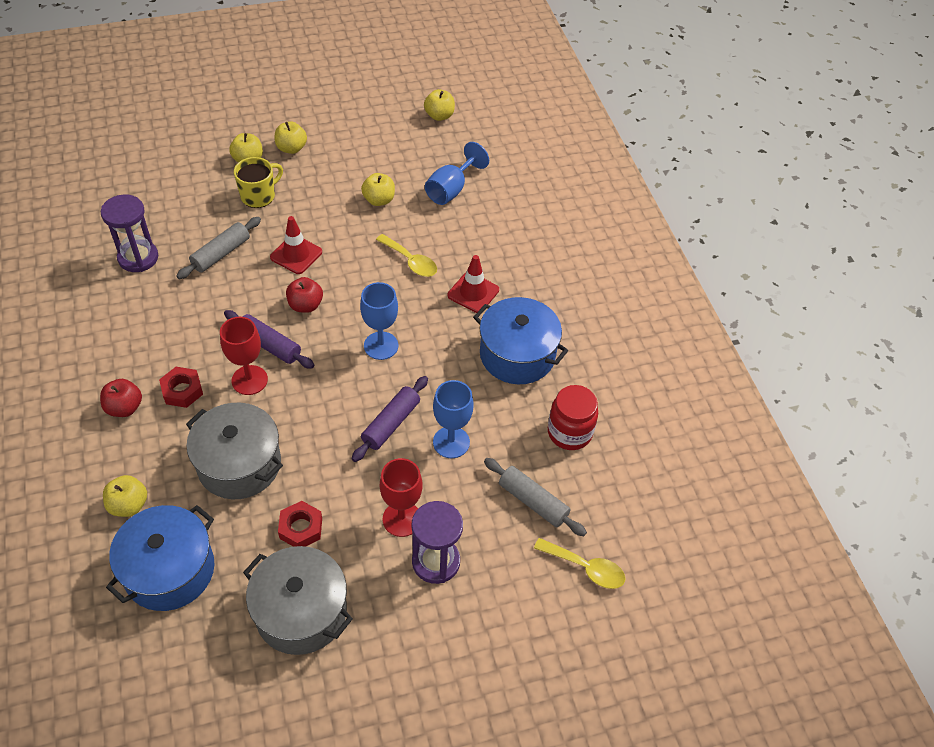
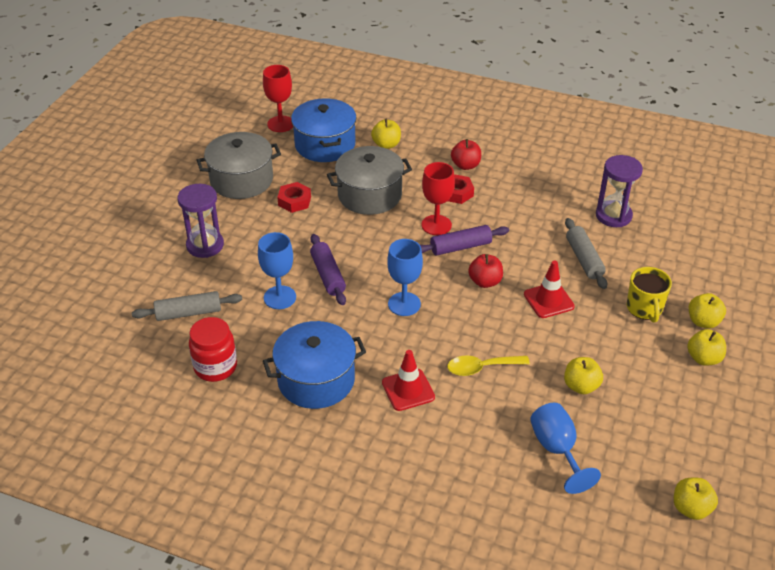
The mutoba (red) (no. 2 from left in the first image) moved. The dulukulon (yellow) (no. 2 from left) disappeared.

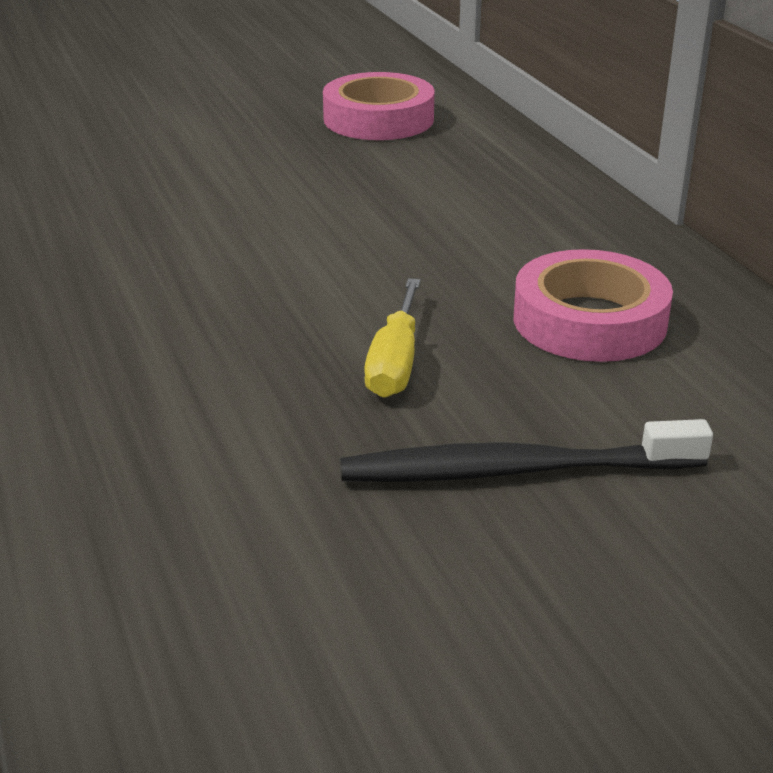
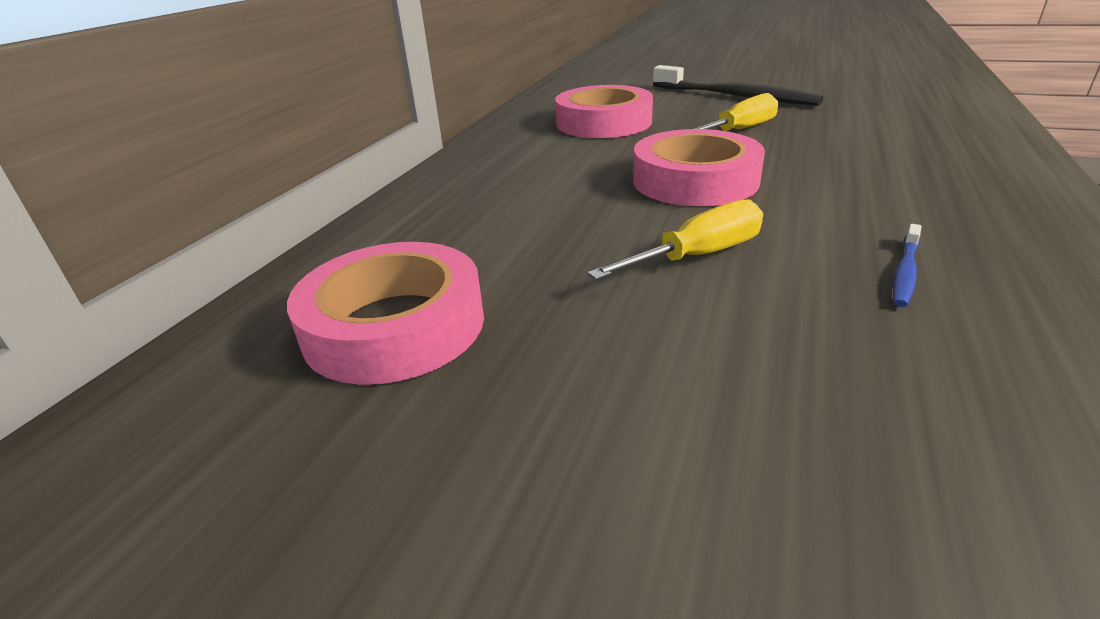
The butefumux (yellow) (no. 1 from left) appeared. The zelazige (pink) (no. 3 from left) appeared. The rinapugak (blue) appeared.

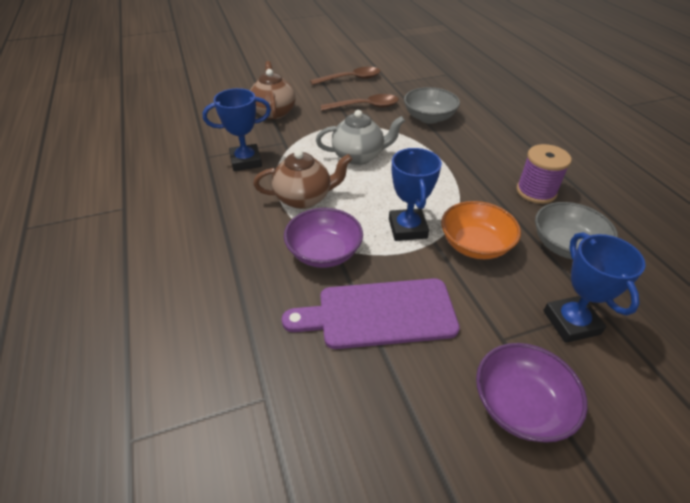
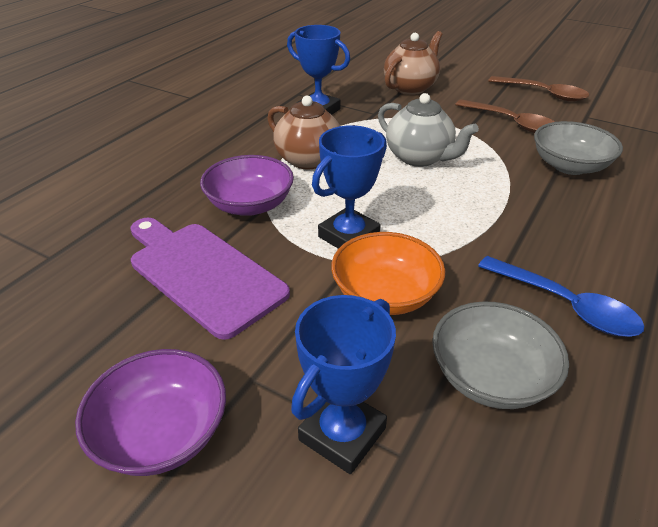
The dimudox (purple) was replaced by the dulukulon (blue).

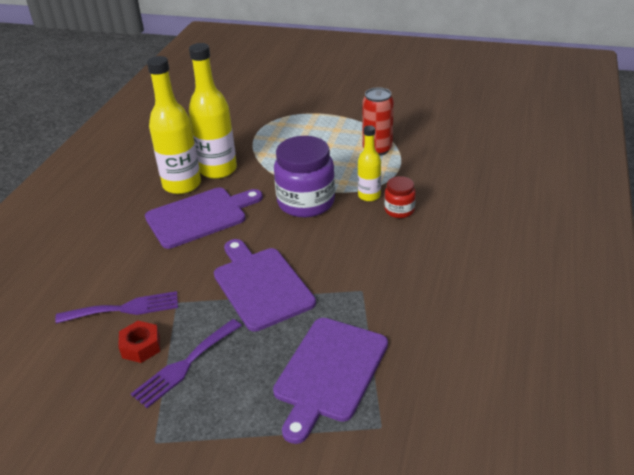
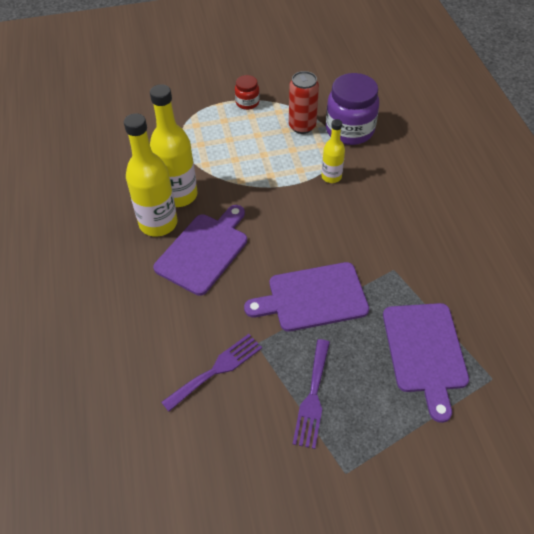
The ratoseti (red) moved. The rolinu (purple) (no. 2 from left) turned 45 degrees counterclockwise. The ratoseti (purple) moved. The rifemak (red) disappeared.

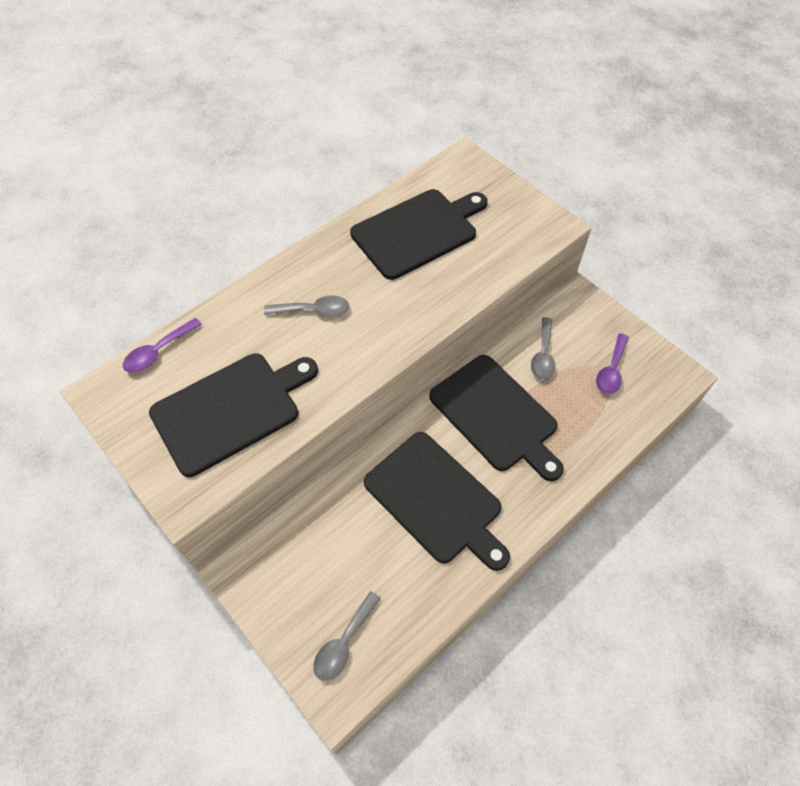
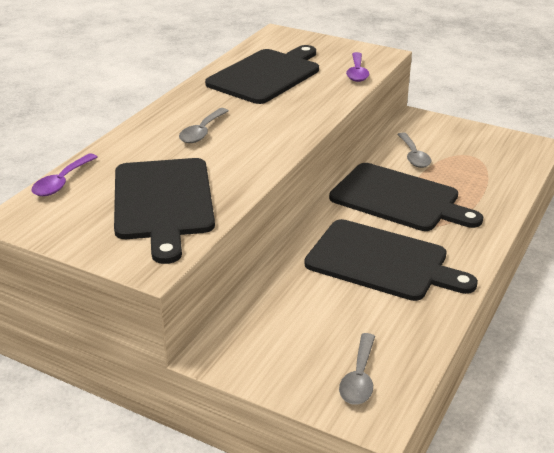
The rolinu (black) (no. 1 from left) turned 135 degrees clockwise. The dulukulon (grey) (no. 1 from left) turned 135 degrees clockwise. The dulukulon (purple) (no. 2 from left) moved.

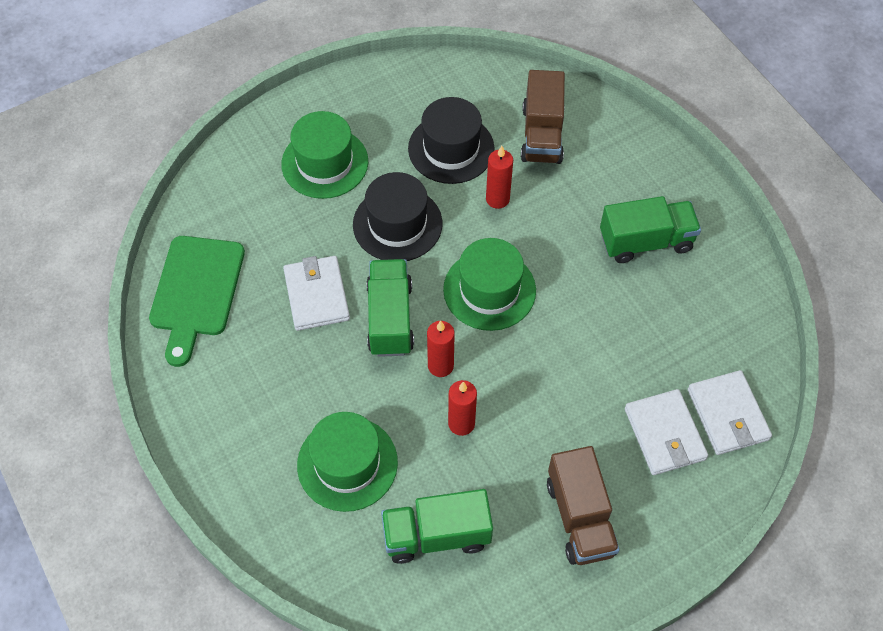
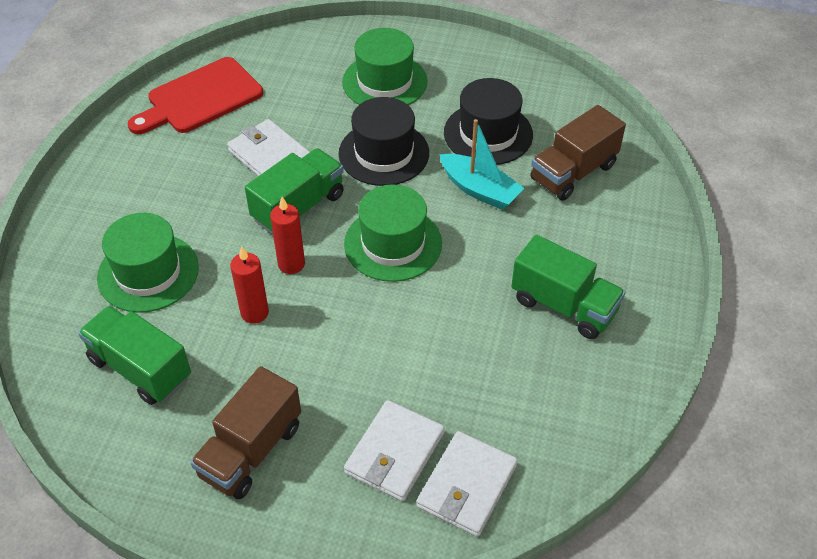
The rolinu (green) became the rolinu (red). The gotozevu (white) (no. 1 from left) turned 75 degrees counterclockwise. The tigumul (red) (no. 3 from left) was replaced by the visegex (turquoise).

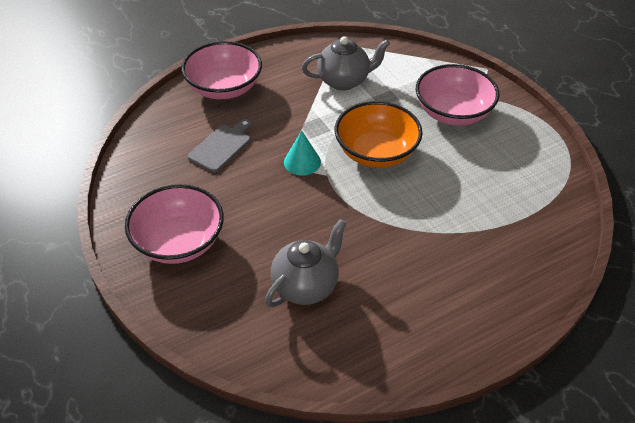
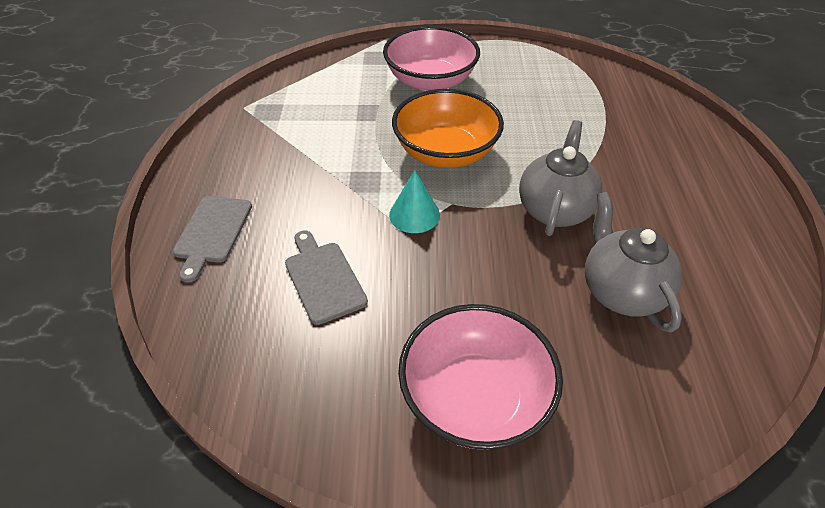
The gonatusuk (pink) (no. 2 from left) was replaced by the rolinu (grey) (no. 1 from left). The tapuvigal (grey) (no. 2 from left in the first image) moved.

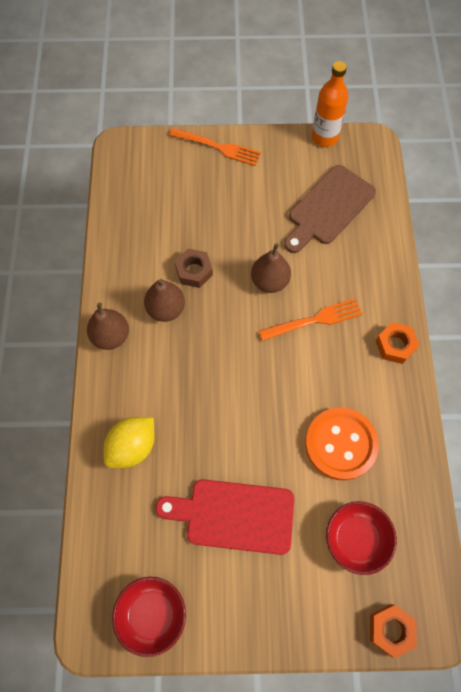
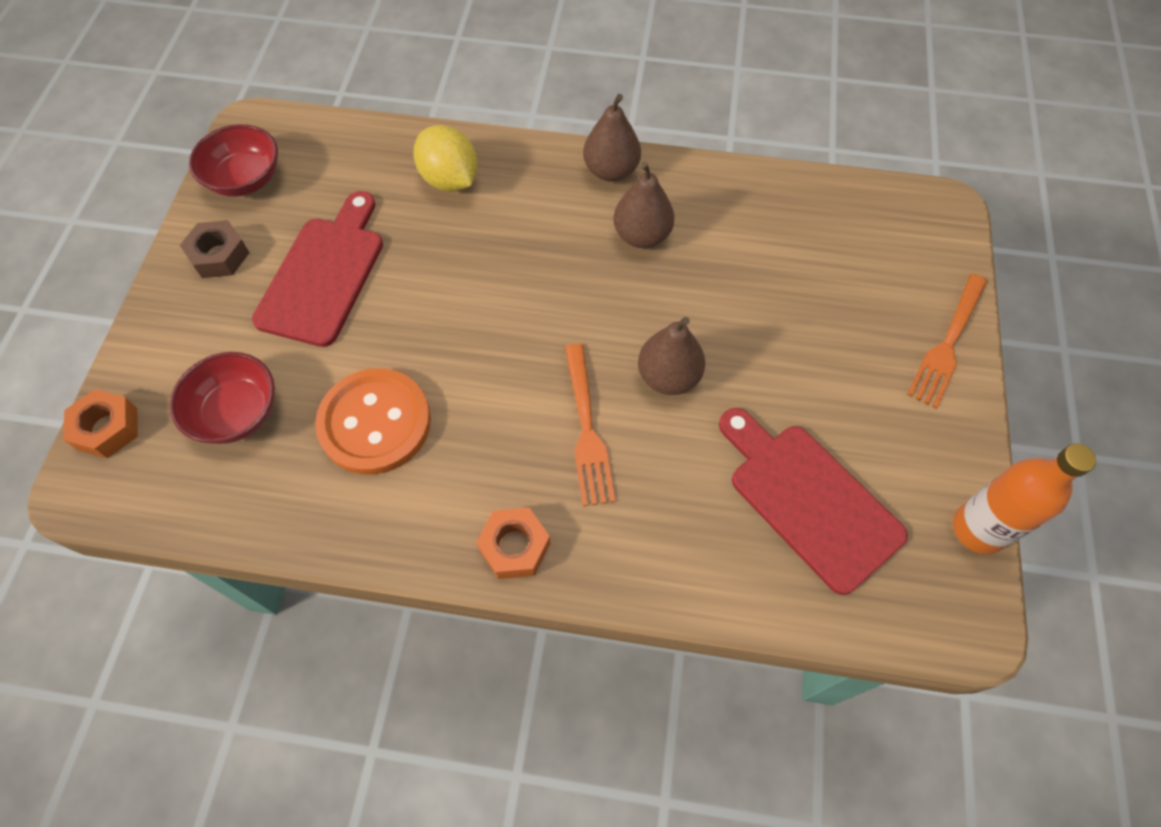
The rifemak (brown) moved. The rolinu (brown) became the rolinu (red) (no. 2 from left).

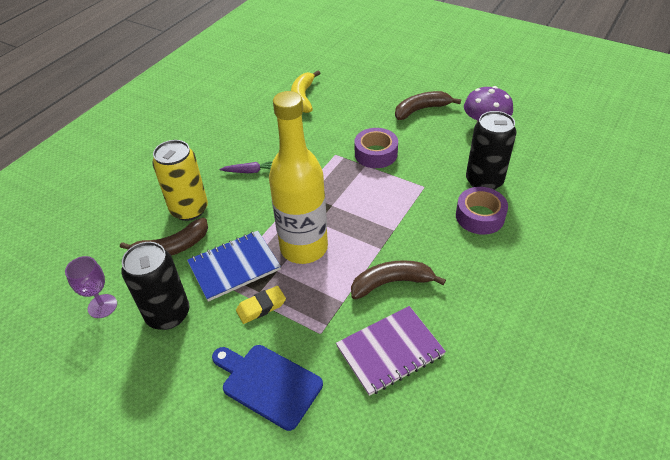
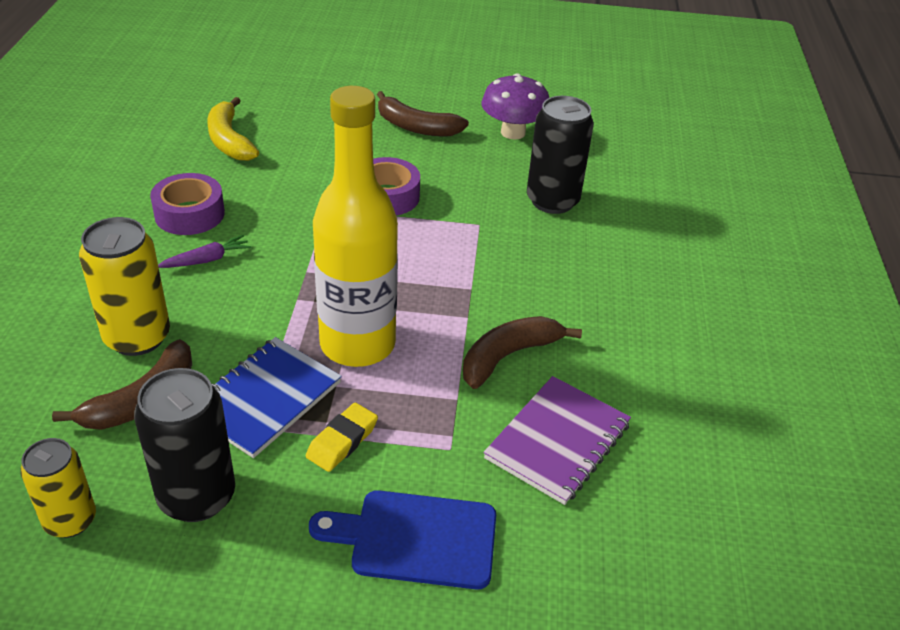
The mutoba (purple) was replaced by the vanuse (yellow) (no. 1 from left). The zelazige (purple) (no. 2 from left in the first image) moved. The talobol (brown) (no. 3 from left in the first image) turned 105 degrees counterclockwise.

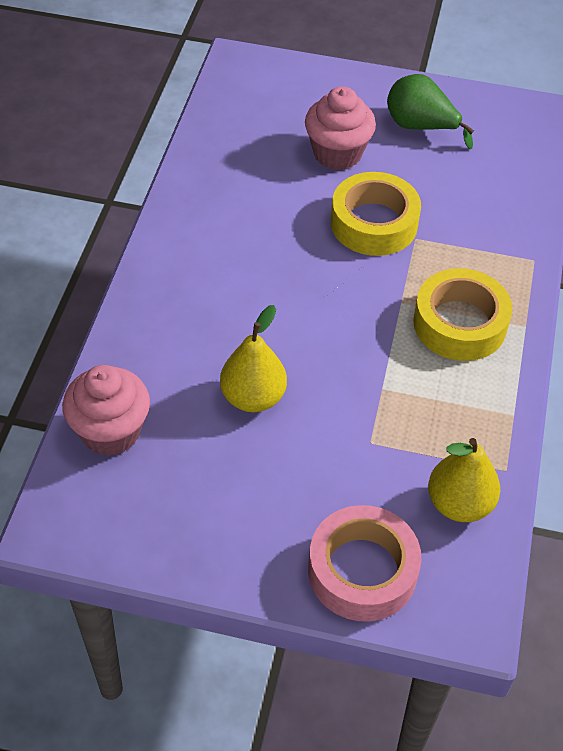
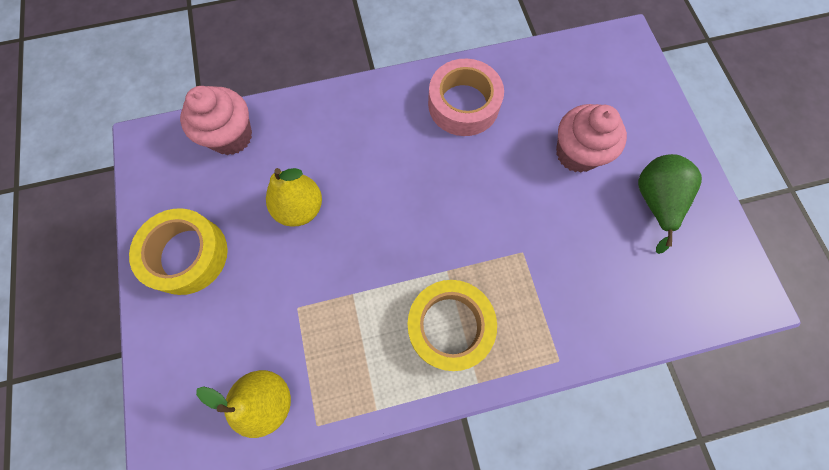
The zelazige (yellow) (no. 1 from left) moved. The zelazige (pink) moved.

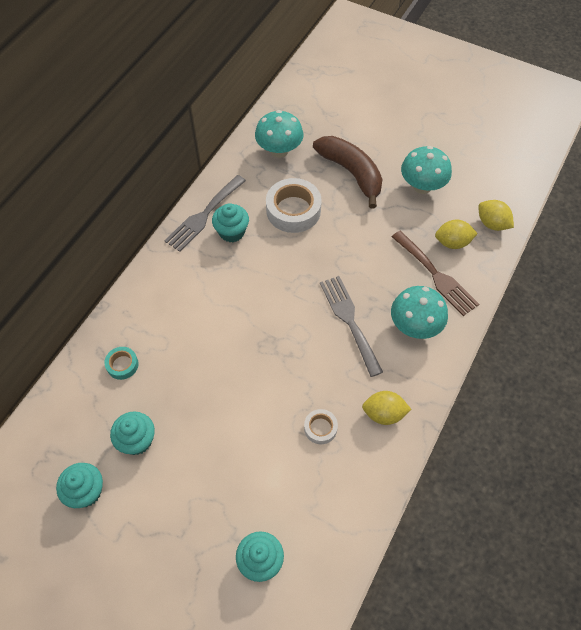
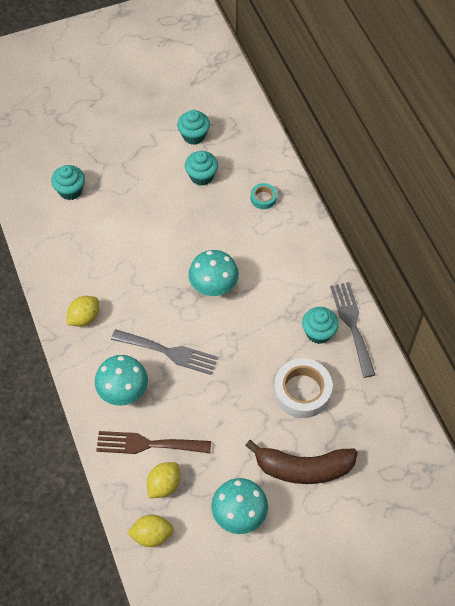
The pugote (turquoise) (no. 1 from left in the first image) moved. The zelazige (white) (no. 2 from left) disappeared.

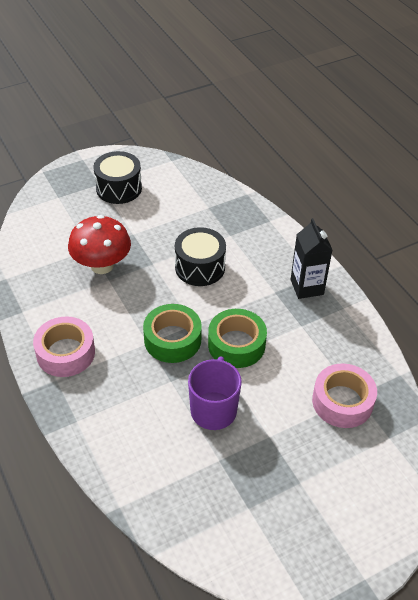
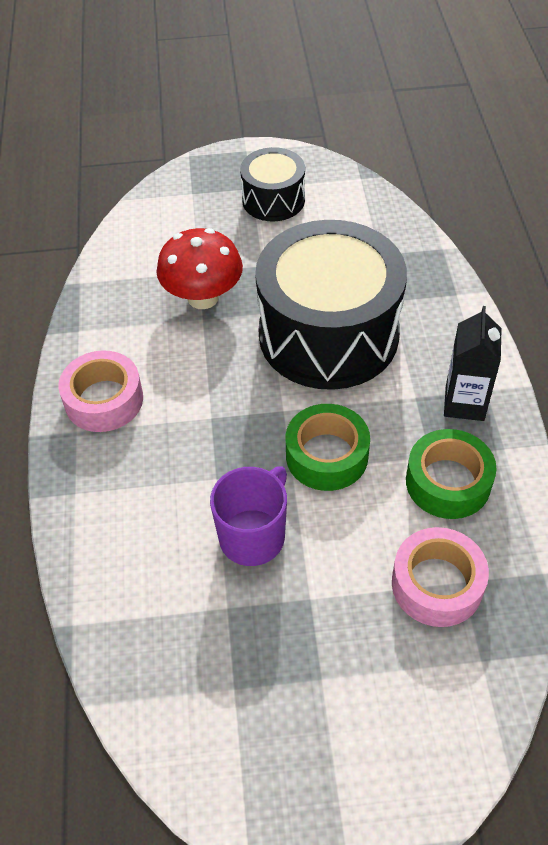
The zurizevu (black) (no. 2 from left) changed to 1.97 times the size. The zelazige (green) (no. 1 from left in the first image) moved.

